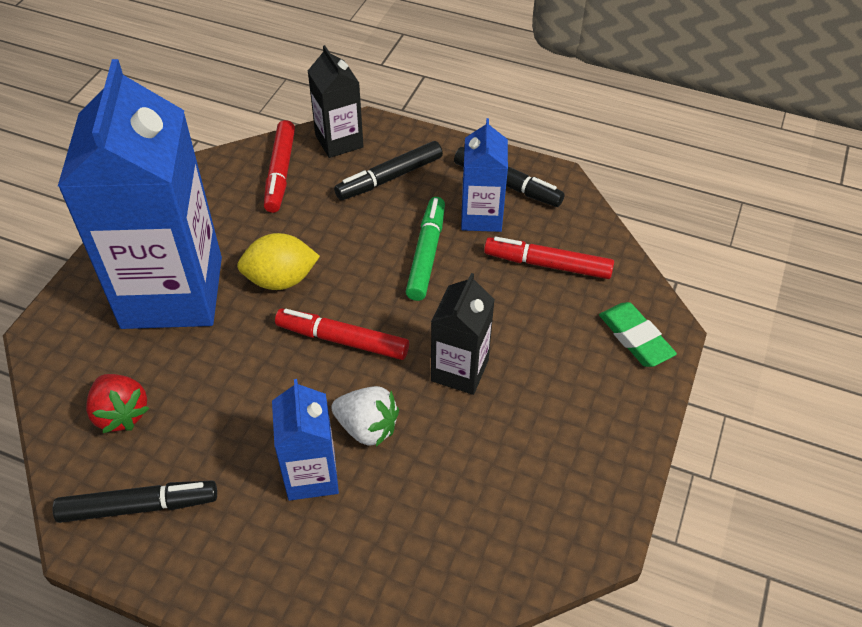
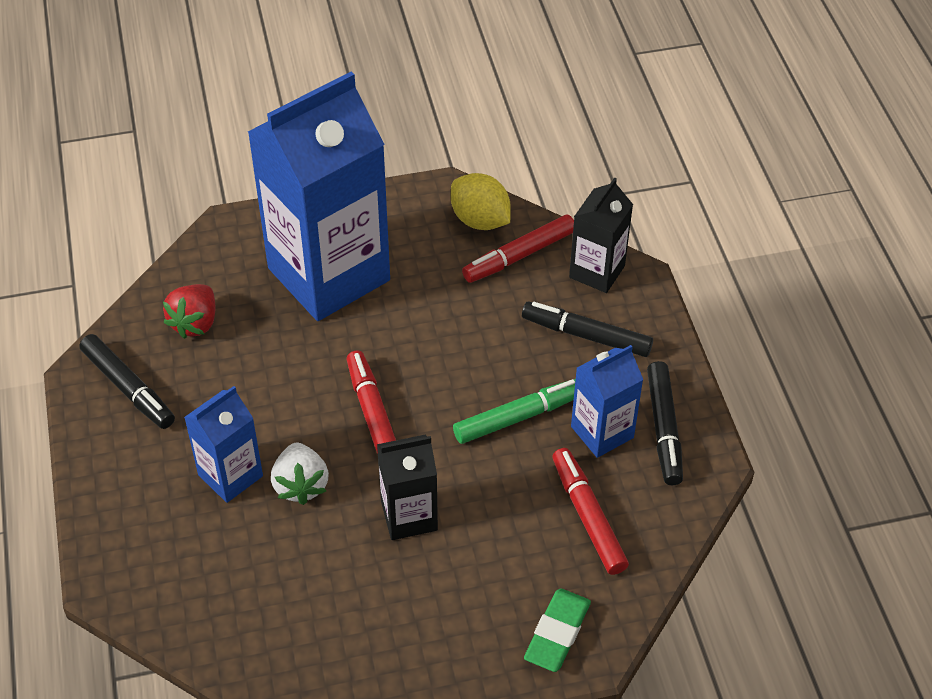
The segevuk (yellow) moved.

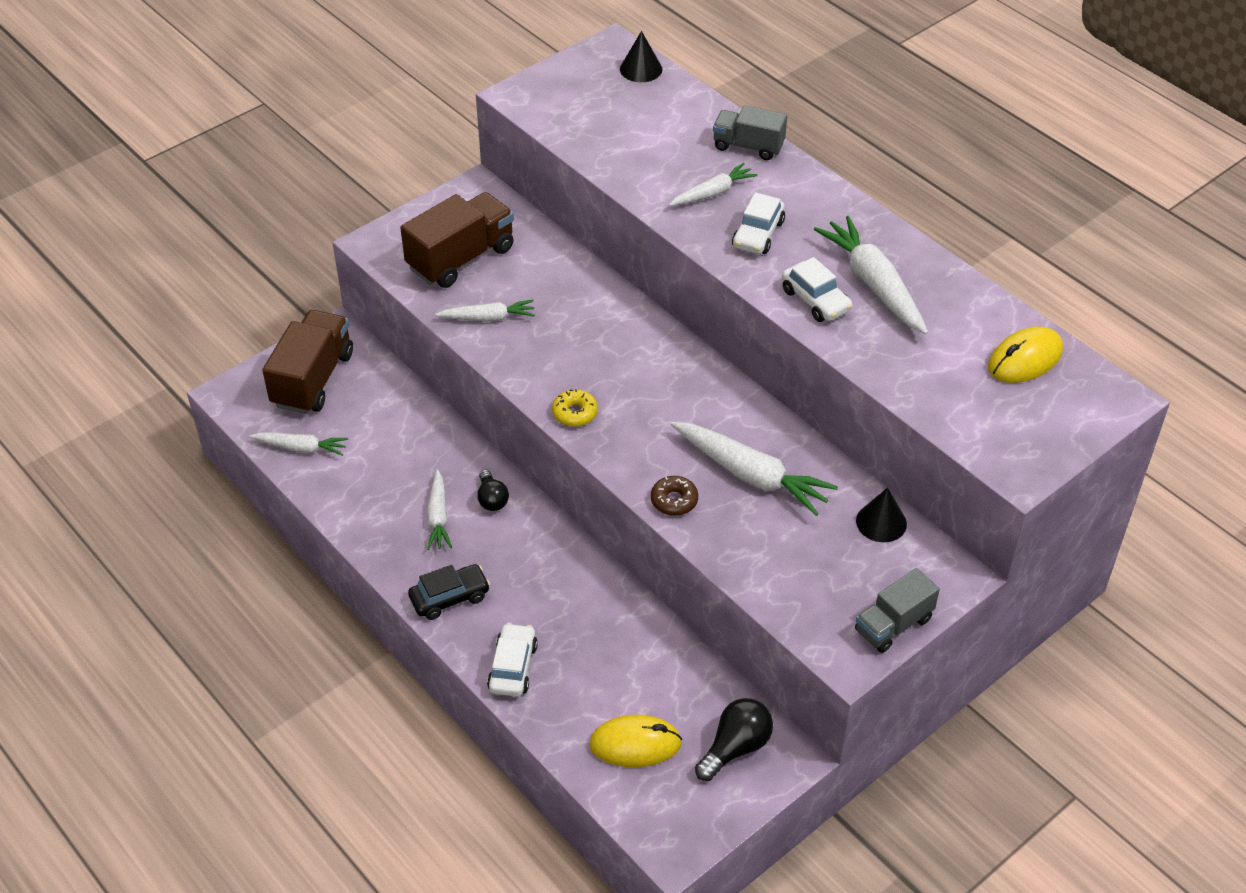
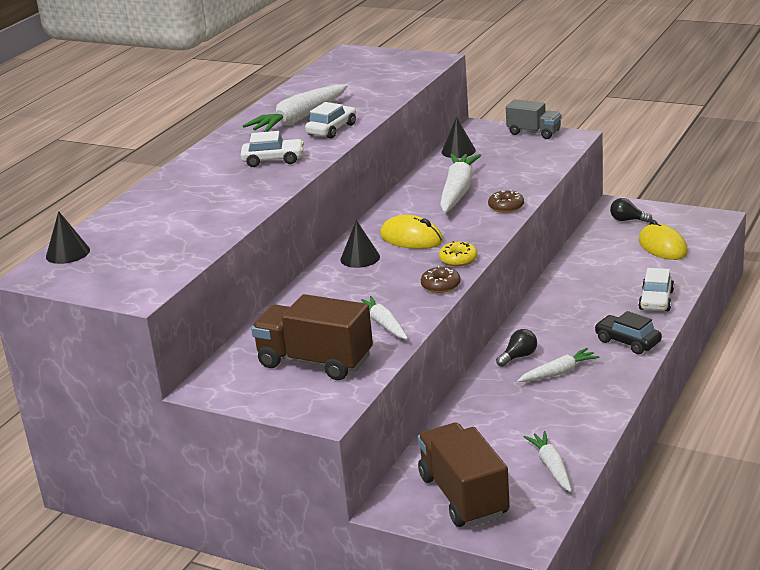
The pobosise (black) (no. 2 from left) appeared. The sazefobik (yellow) (no. 2 from left in the first image) moved. The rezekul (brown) (no. 1 from left in the first image) turned 75 degrees clockwise. The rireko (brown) (no. 1 from left) appeared. The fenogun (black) (no. 2 from left) changed to 0.66 times the size. The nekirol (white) (no. 1 from left in the first image) turned 60 degrees counterclockwise. The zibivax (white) (no. 4 from left) disappeared. The rezekul (grey) (no. 1 from left) disappeared.

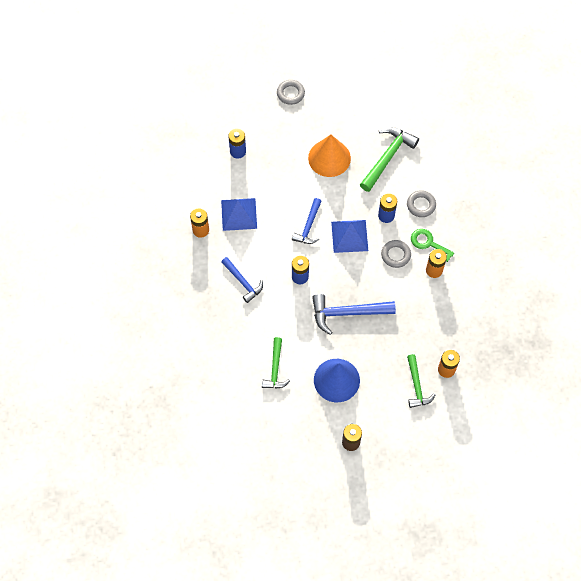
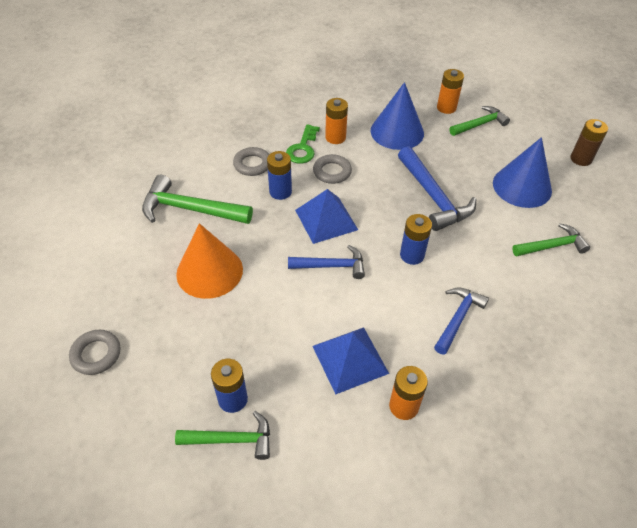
The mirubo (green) (no. 2 from left) appeared. The pobosise (blue) (no. 1 from left) appeared.

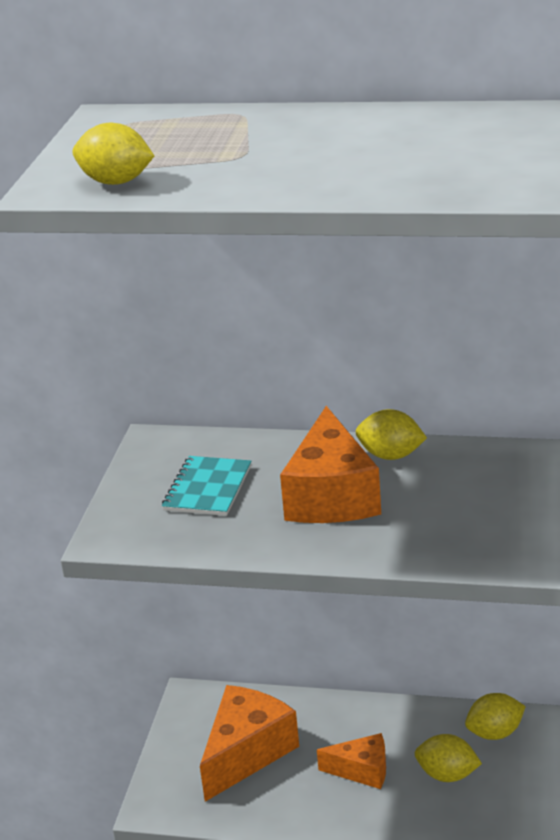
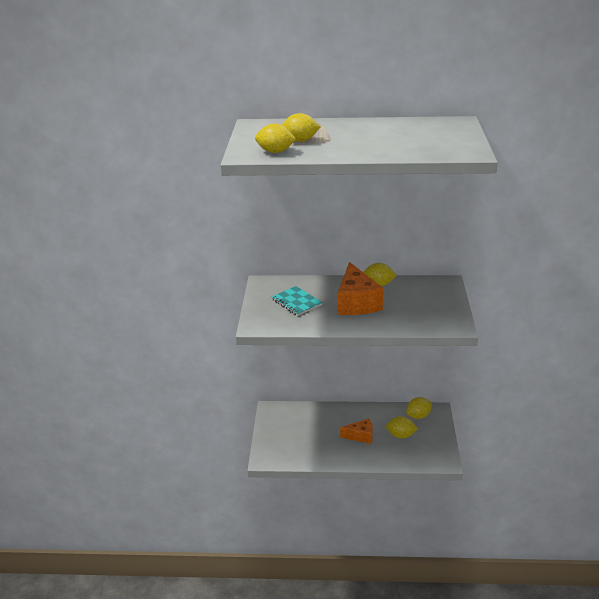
The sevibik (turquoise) turned 45 degrees counterclockwise. The segevuk (yellow) (no. 2 from left) appeared. The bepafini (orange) (no. 1 from left) disappeared.

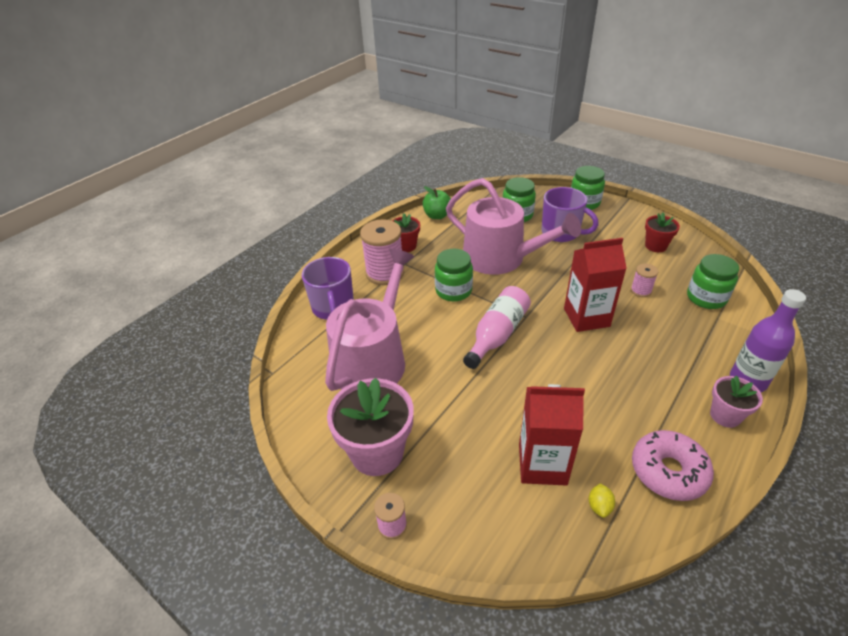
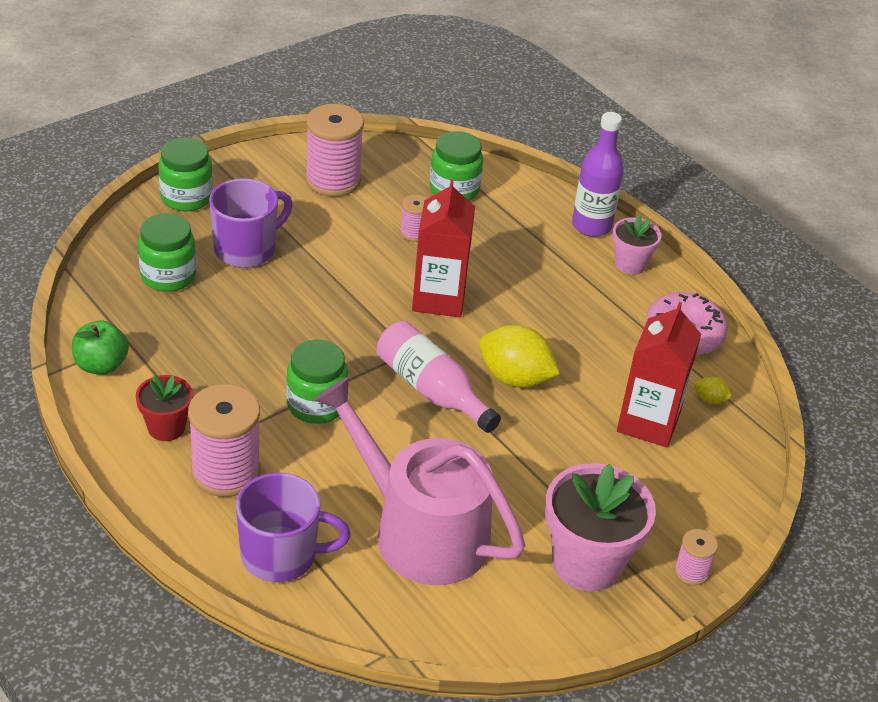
The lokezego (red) (no. 2 from left) was replaced by the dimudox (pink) (no. 2 from left). The segevuk (yellow) (no. 1 from left) appeared. The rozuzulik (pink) (no. 2 from left) disappeared.

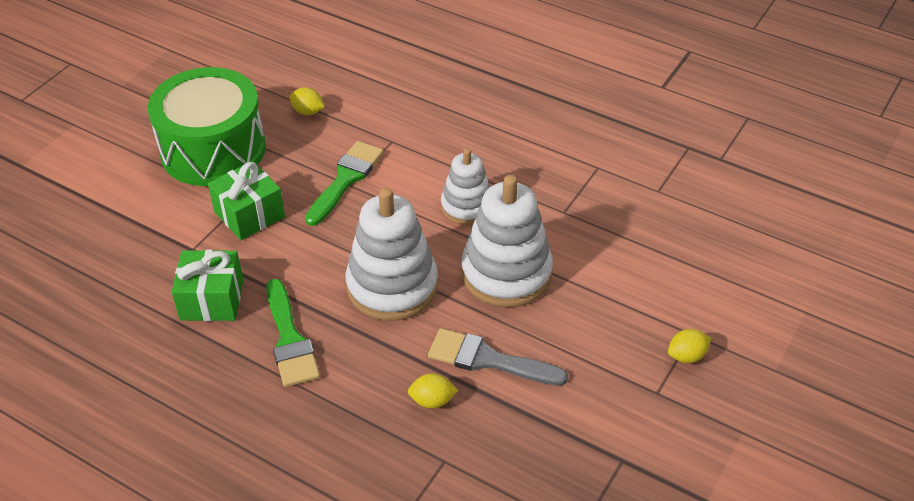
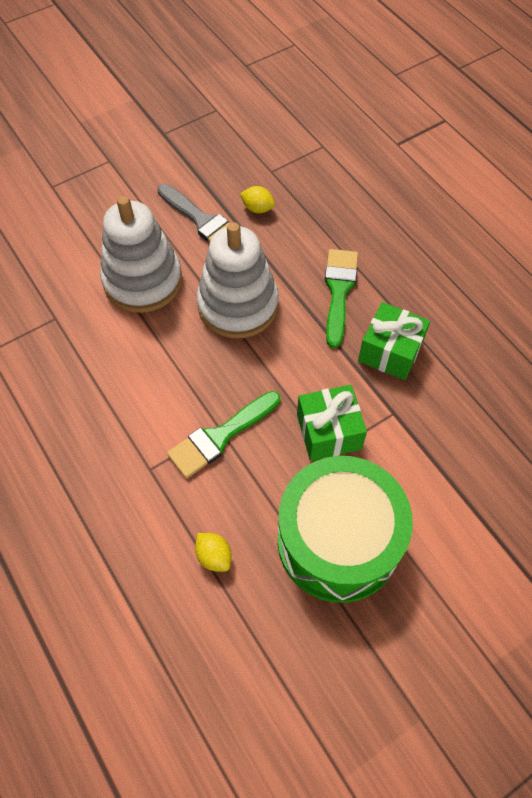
The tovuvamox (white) (no. 2 from left) disappeared. The segevuk (yellow) (no. 3 from left) disappeared.

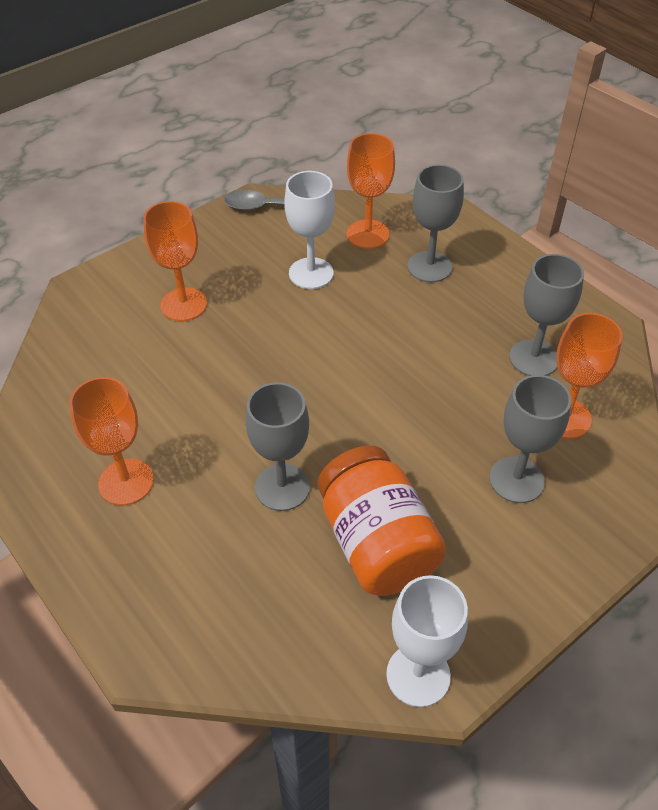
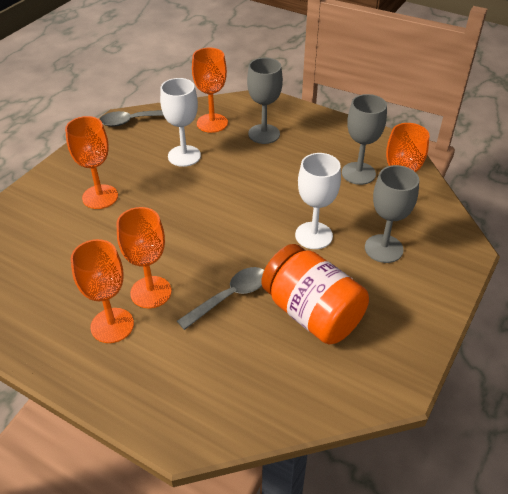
The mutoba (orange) (no. 3 from left) appeared. The mutoba (grey) (no. 1 from left) was replaced by the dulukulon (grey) (no. 2 from left). The mutoba (white) (no. 2 from left) moved.

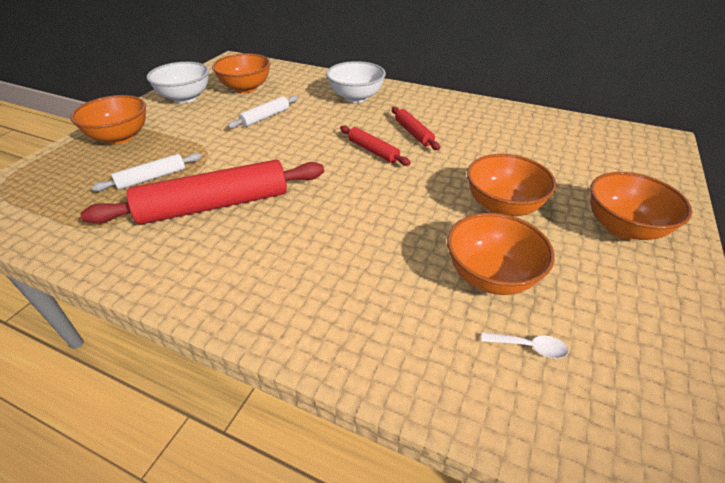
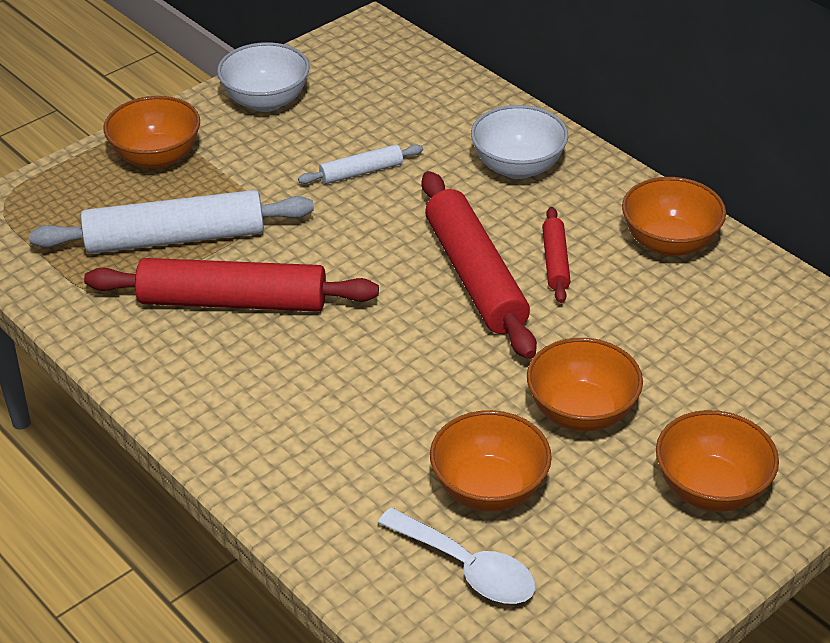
The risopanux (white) (no. 1 from left) changed to 2.02 times the size. The dulukulon (white) changed to 2.01 times the size. The risopanux (red) (no. 2 from left) changed to 2.02 times the size. The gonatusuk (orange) (no. 2 from left in the first image) moved.

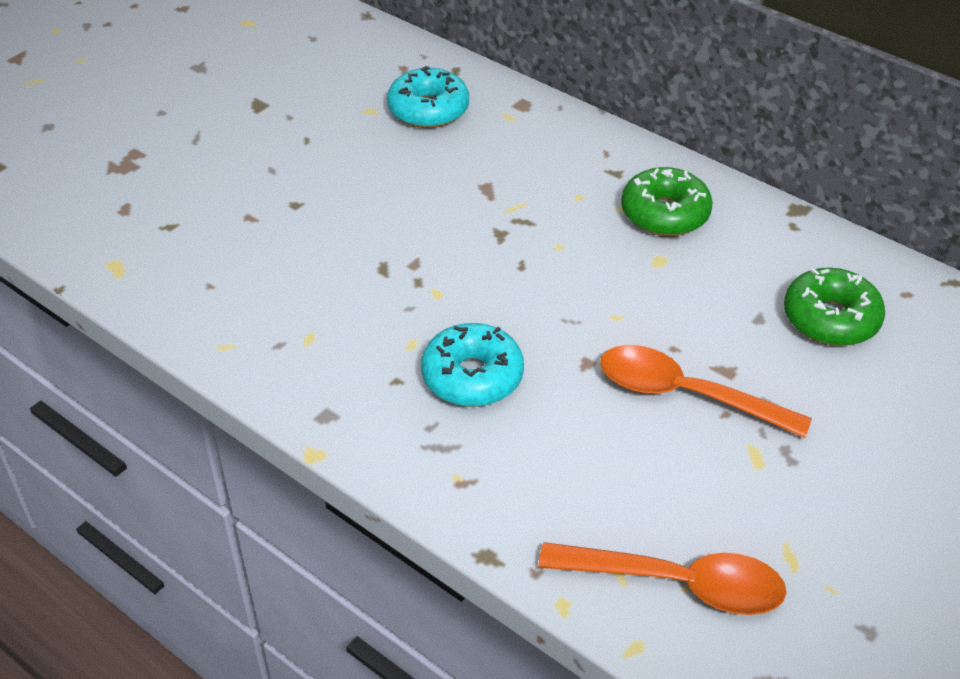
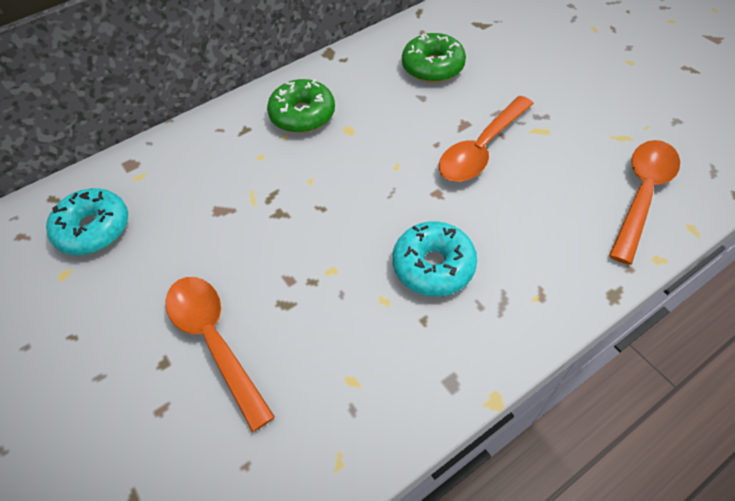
The dulukulon (orange) (no. 1 from left) appeared.

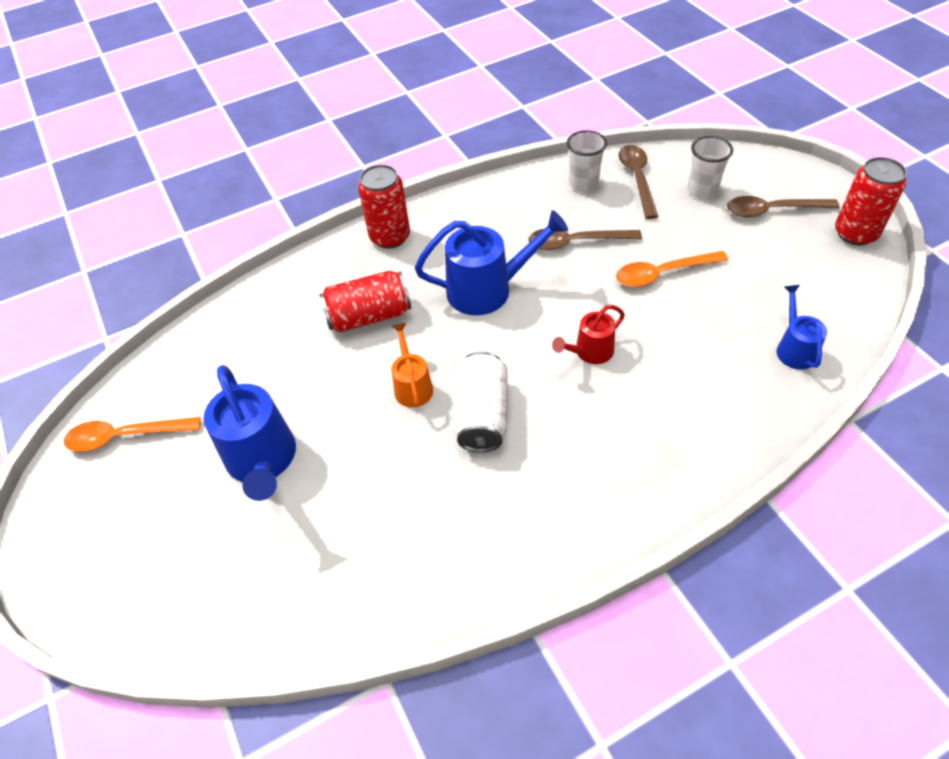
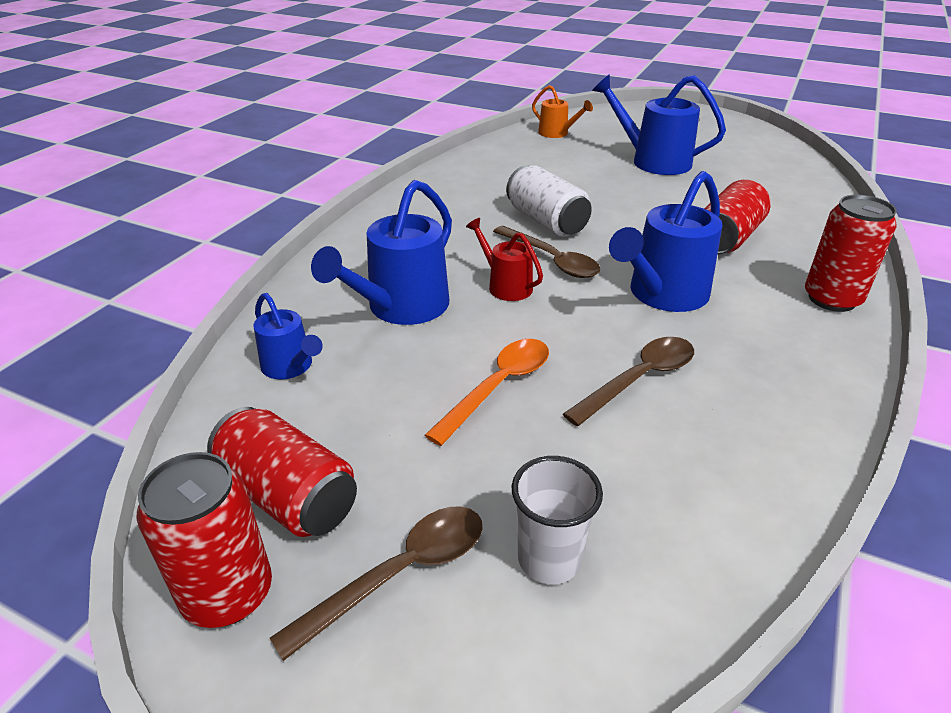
The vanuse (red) (no. 2 from left) appeared. The rozuzulik (blue) (no. 2 from left) appeared. The rozuzulik (red) turned 60 degrees counterclockwise. The dulukulon (brown) (no. 2 from left) moved. The rozuzulik (orange) moved. The dulukulon (orange) (no. 1 from left) disappeared. The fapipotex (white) (no. 1 from left) disappeared.

